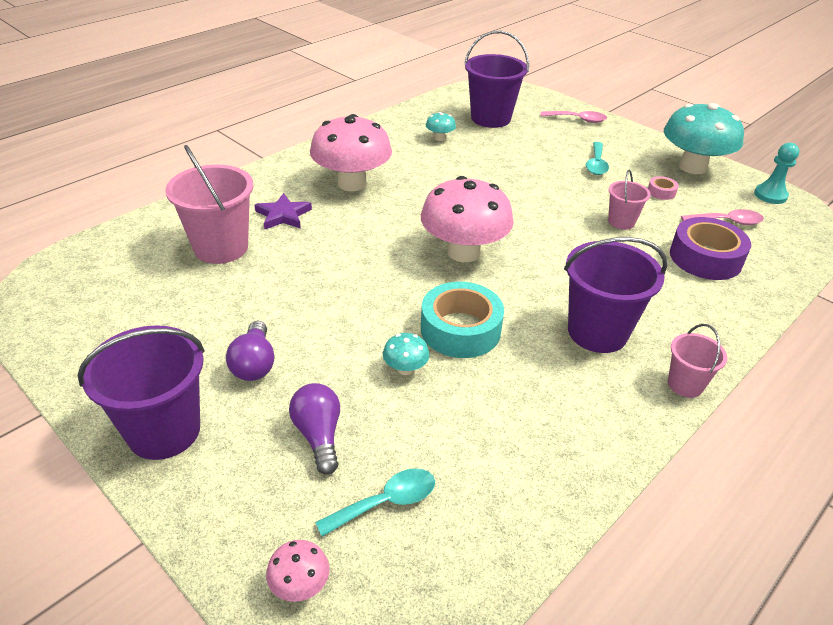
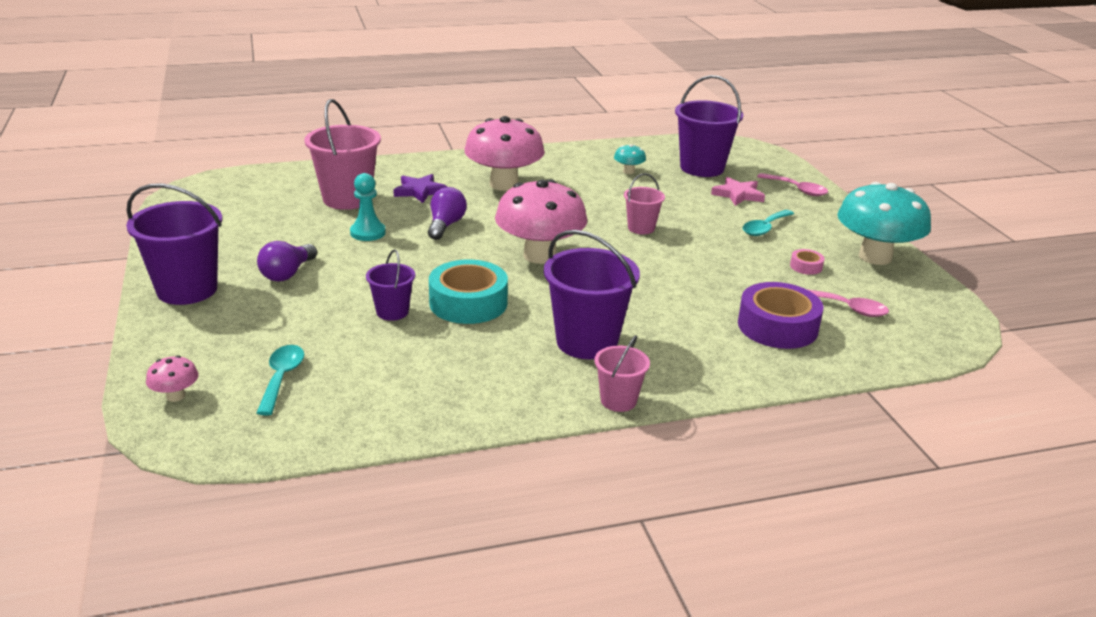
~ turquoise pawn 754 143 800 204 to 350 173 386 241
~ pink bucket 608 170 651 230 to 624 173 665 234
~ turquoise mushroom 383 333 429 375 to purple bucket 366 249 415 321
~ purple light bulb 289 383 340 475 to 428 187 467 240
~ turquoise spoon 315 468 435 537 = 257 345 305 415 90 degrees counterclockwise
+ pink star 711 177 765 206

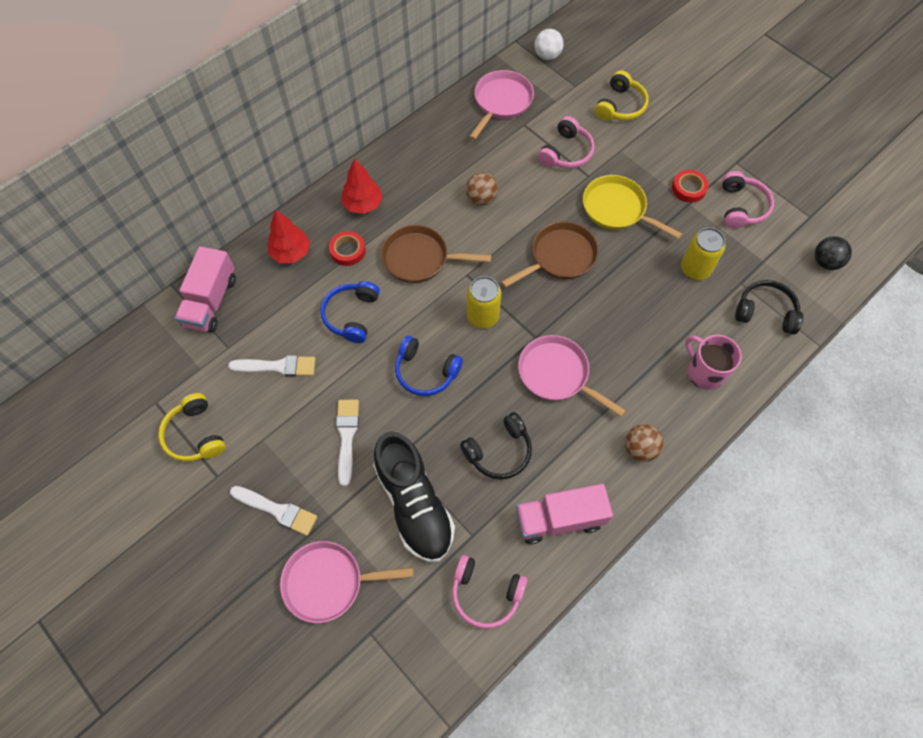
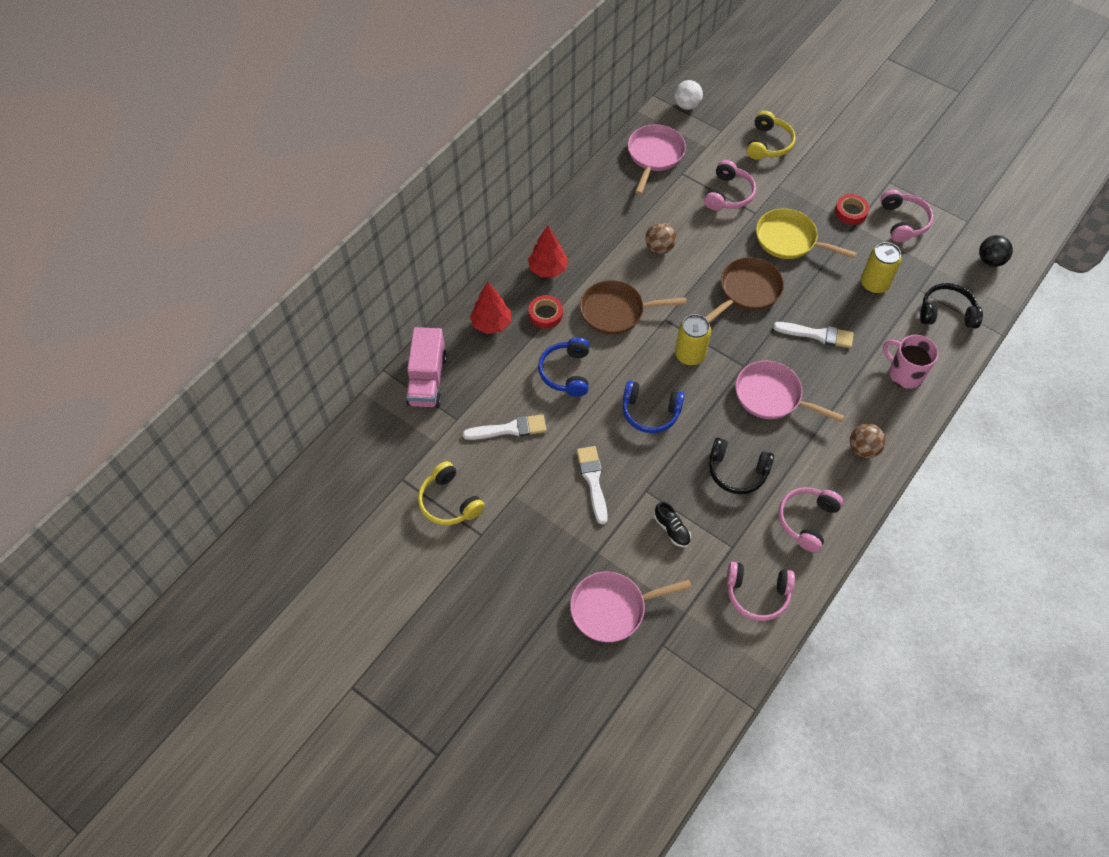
~ black headphones 460 412 532 480 = 709 438 774 494 60 degrees clockwise
~ black shoe 373 431 455 562 = 654 502 691 547 x0.41
~ pink truck 516 484 613 544 to pink headphones 778 487 843 552
~ white brush 230 486 317 536 to 773 322 854 348

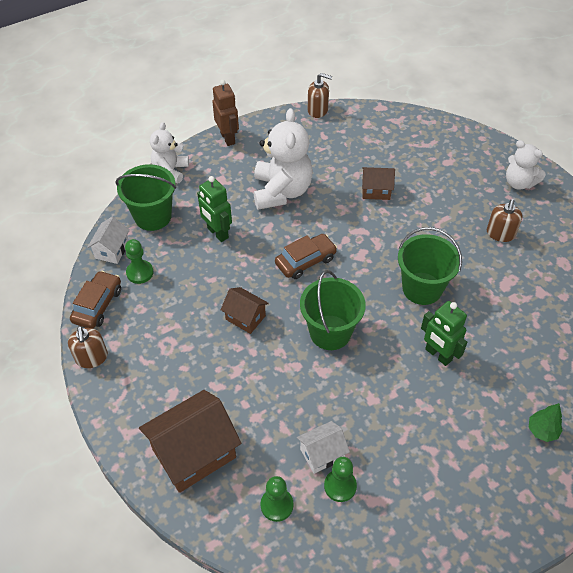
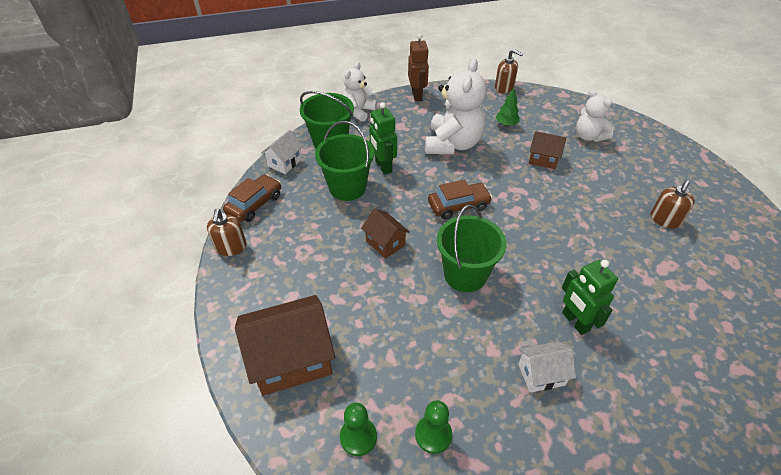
~ white teddy bear 506 140 546 190 to 576 89 614 142
~ green bucket 398 227 462 305 to 315 121 374 201
- green pawn 125 239 154 284
~ green tree 528 403 563 442 to 496 88 520 126
~ white house 297 421 350 474 to 518 341 576 393

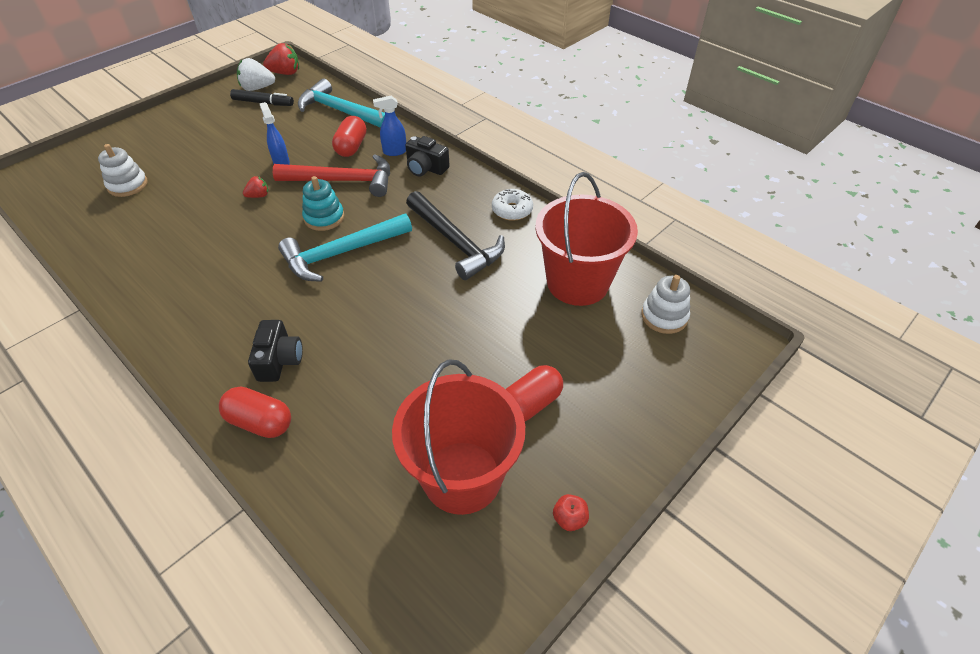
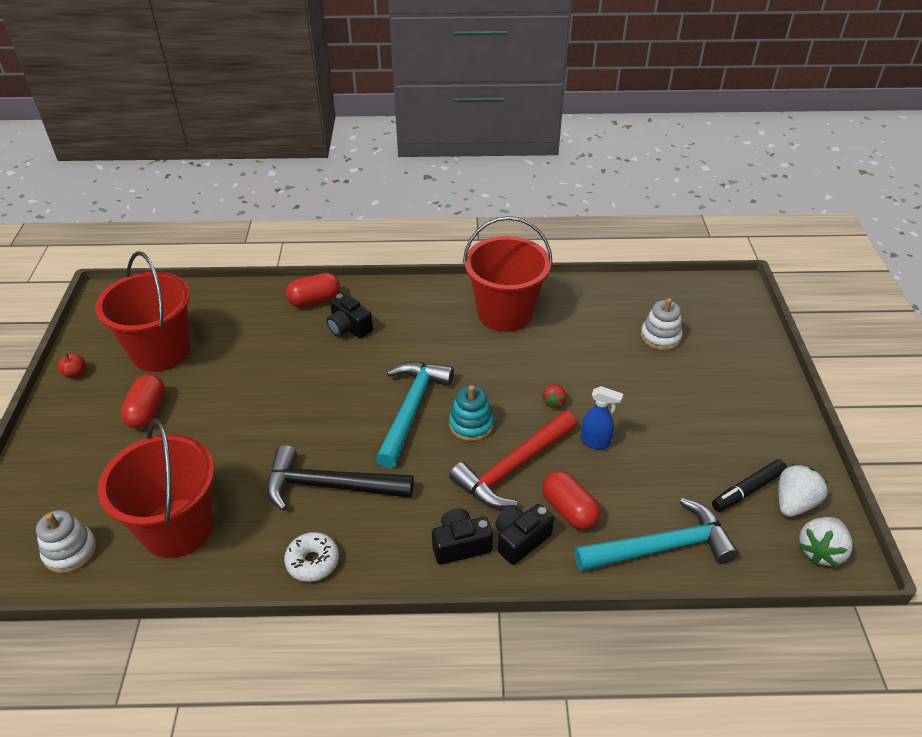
~ red strawberry 263 43 299 75 to white strawberry 798 517 853 567
~ blue spray bottle 373 96 406 156 to black camera 495 504 554 565
+ red bucket 463 216 553 332

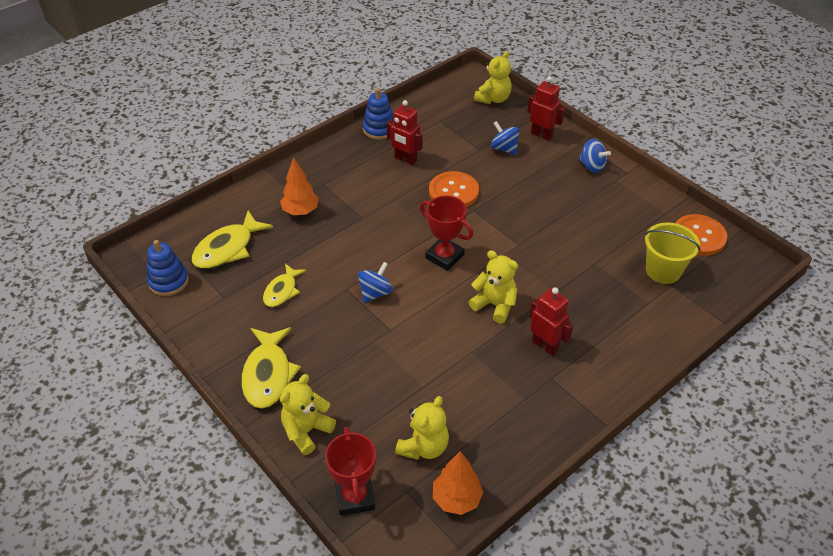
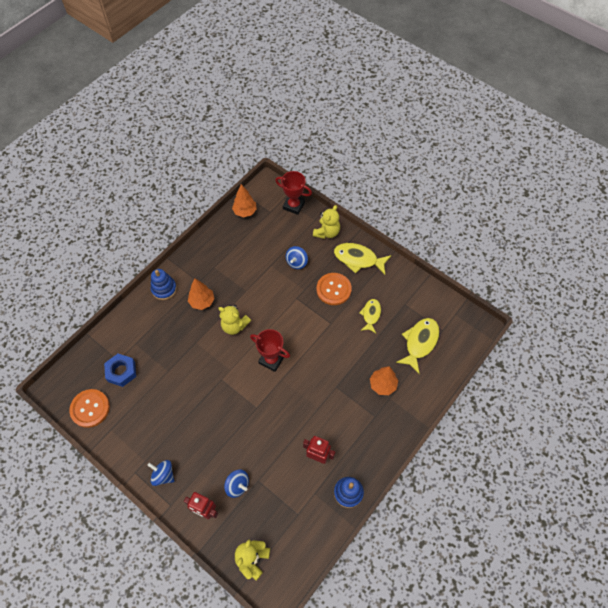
~ orange button 429 171 479 207 to 317 273 352 305
~ yellow bucket 645 222 700 284 to blue nut 104 354 136 387
~ blue stacking toy 147 240 189 296 to 151 269 177 300
~ blue spinning top 358 262 393 303 to 286 246 308 269
~ red robot 529 287 574 356 to orange tree 188 279 214 310
~ yellow fish 241 327 301 409 = 334 243 392 275 60 degrees counterclockwise
- yellow teddy bear 395 396 449 460
~ red trophy 325 427 376 516 = 275 171 312 215 45 degrees counterclockwise

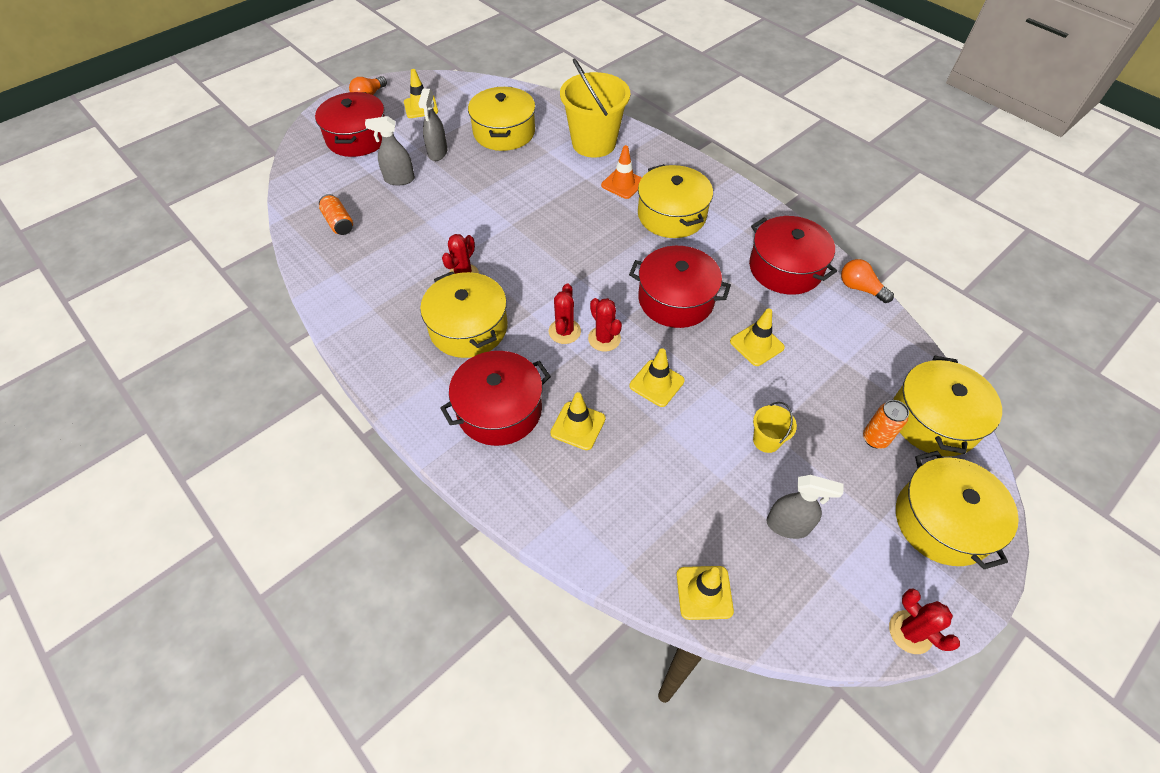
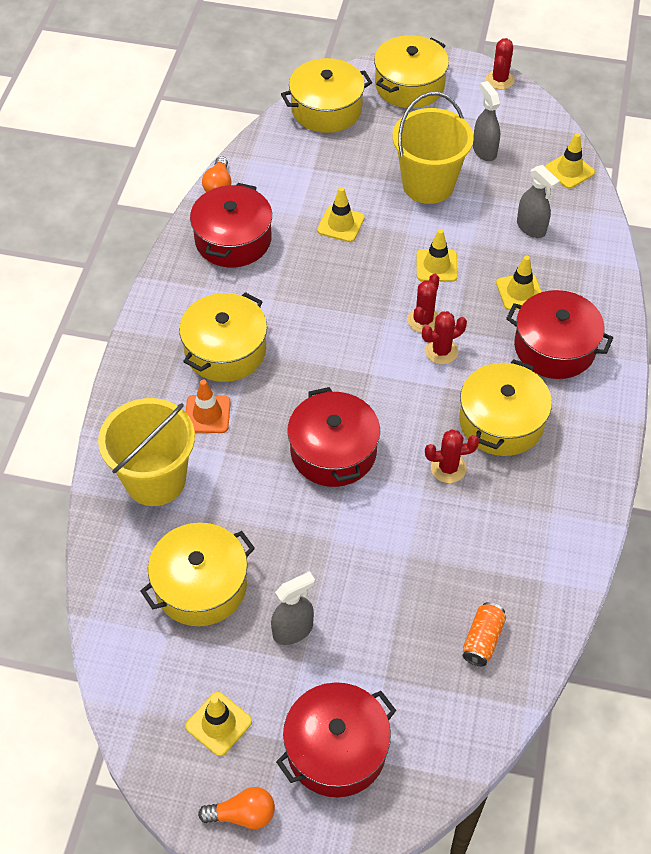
~ grey spray bottle 365 116 415 186 to 517 165 560 238
~ red pot 629 246 731 328 to 287 387 380 487
- orange can 863 400 909 449
~ yellow bucket 753 402 797 453 = 392 92 474 204 x2.24

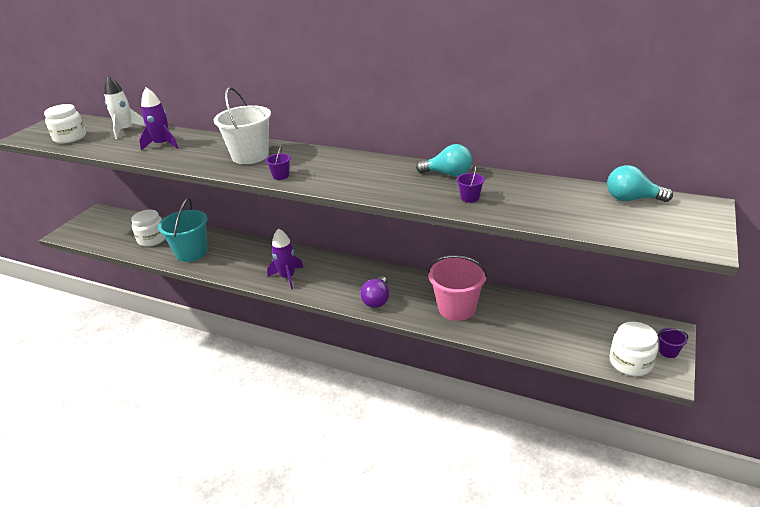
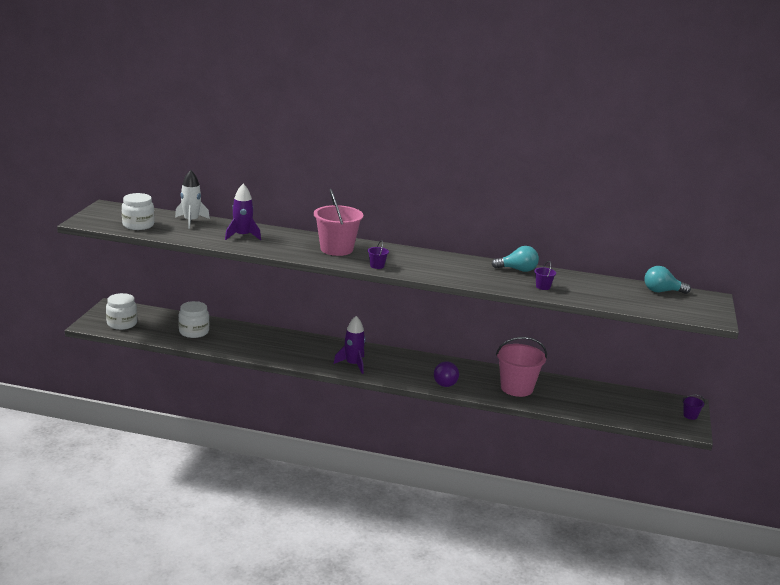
~ white bucket 214 87 271 164 to pink bucket 314 189 363 256
- turquoise bucket 158 197 208 262
~ white jar 609 322 658 376 to 106 293 137 330

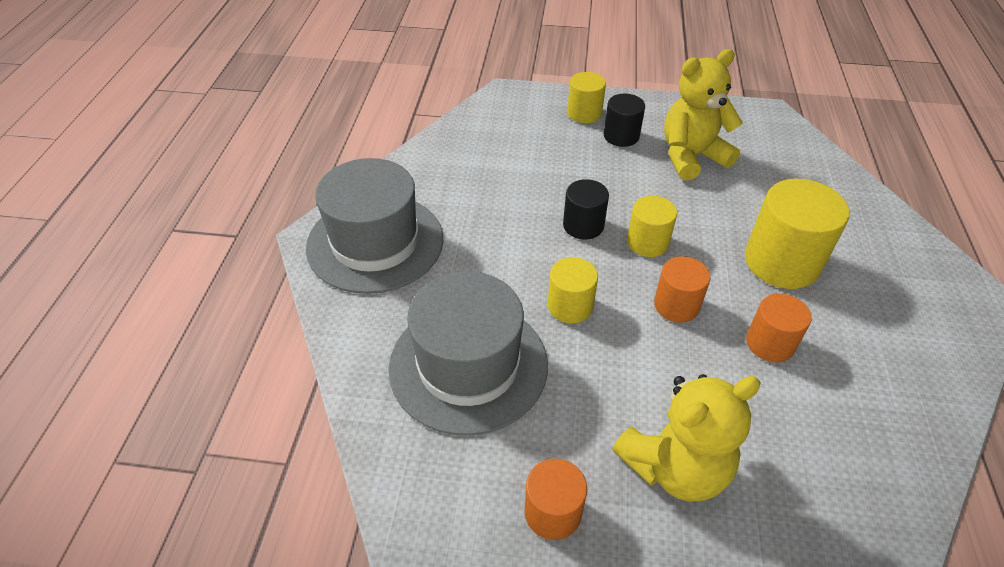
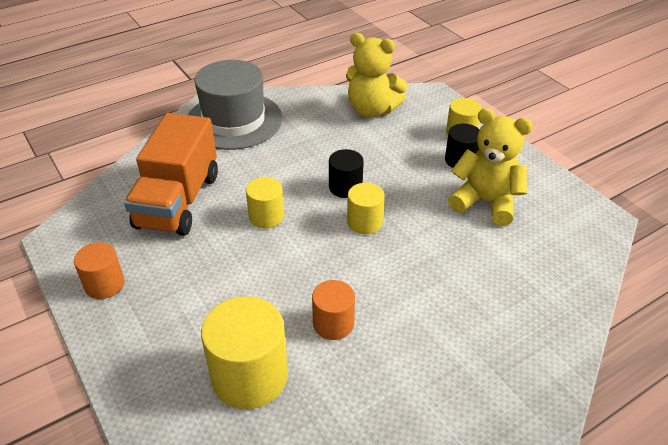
~ yellow cylinder 745 179 849 289 to 201 296 288 409
- orange cylinder 654 256 711 323
~ grey hat 389 271 548 436 to orange truck 124 113 218 236
~ yellow teddy bear 612 374 761 502 to 346 33 408 117

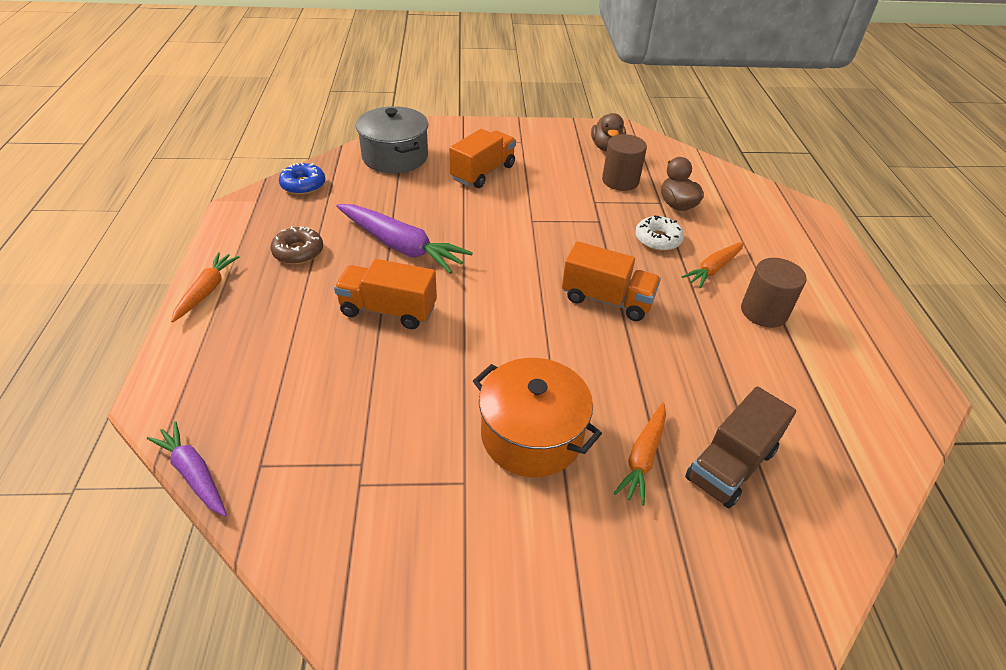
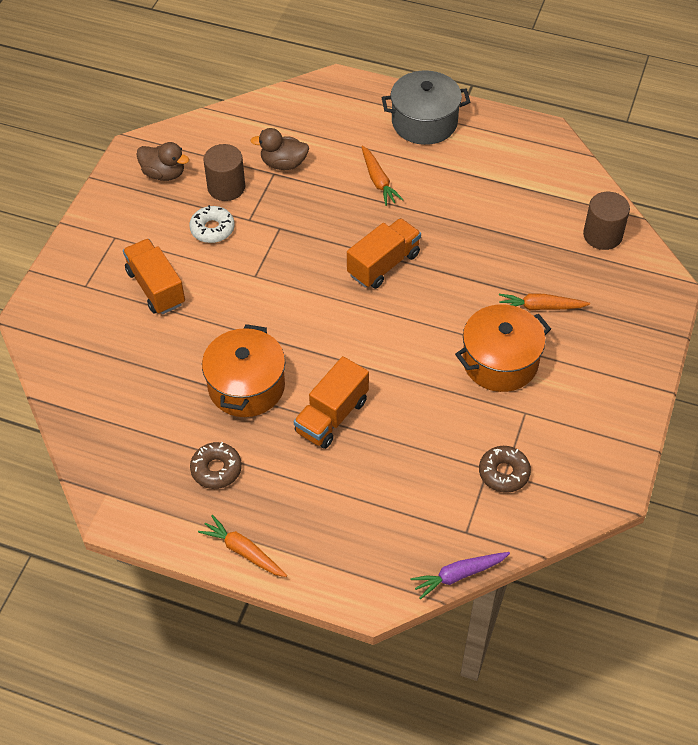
~ grey pot 356 106 428 173 to 382 71 470 145
- blue donut 279 163 325 195
~ purple carrot 336 204 473 274 to orange pot 202 324 285 417
~ white donut 635 215 684 251 to 189 205 235 243
~ brown cylinder 741 258 806 328 to 583 192 630 250
- brown truck 685 386 796 508
~ orange carrot 614 403 666 506 = 499 294 590 310 135 degrees clockwise
+ brown donut 479 446 531 493

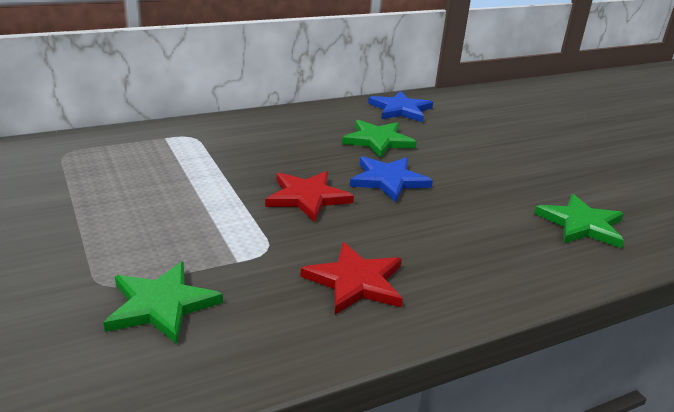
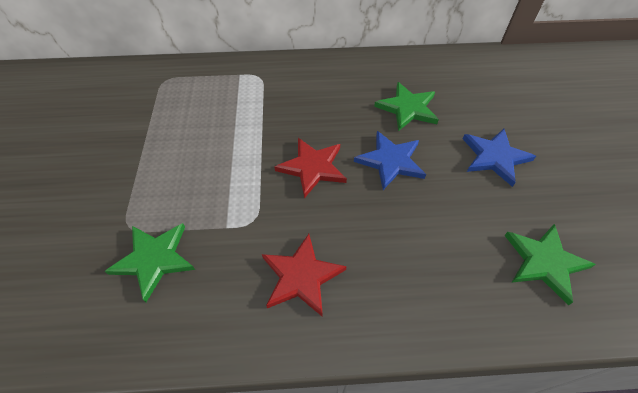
~ blue star 368 91 433 122 to 463 129 536 187

